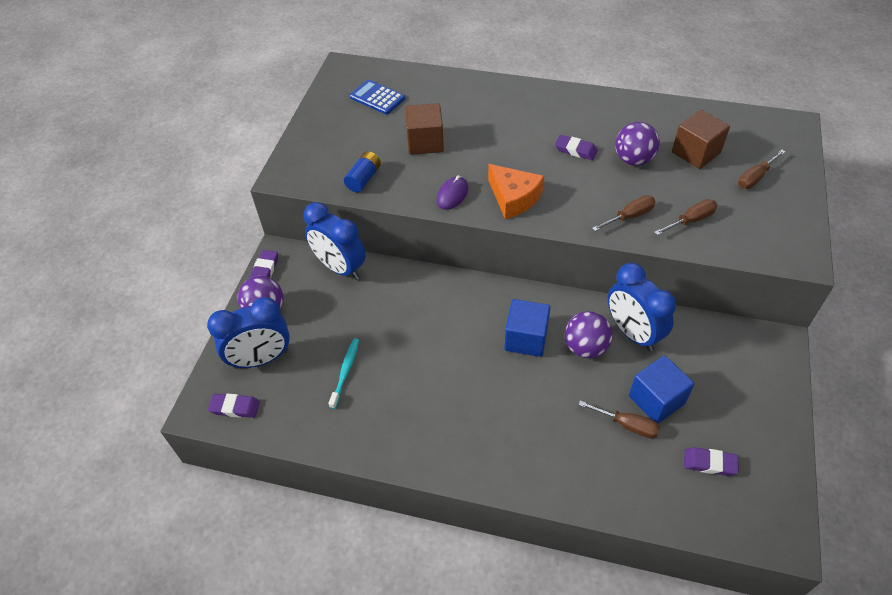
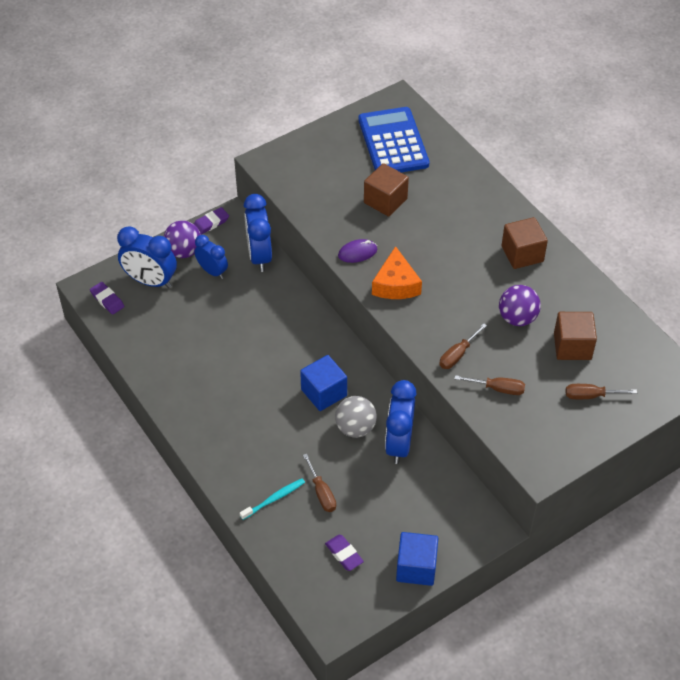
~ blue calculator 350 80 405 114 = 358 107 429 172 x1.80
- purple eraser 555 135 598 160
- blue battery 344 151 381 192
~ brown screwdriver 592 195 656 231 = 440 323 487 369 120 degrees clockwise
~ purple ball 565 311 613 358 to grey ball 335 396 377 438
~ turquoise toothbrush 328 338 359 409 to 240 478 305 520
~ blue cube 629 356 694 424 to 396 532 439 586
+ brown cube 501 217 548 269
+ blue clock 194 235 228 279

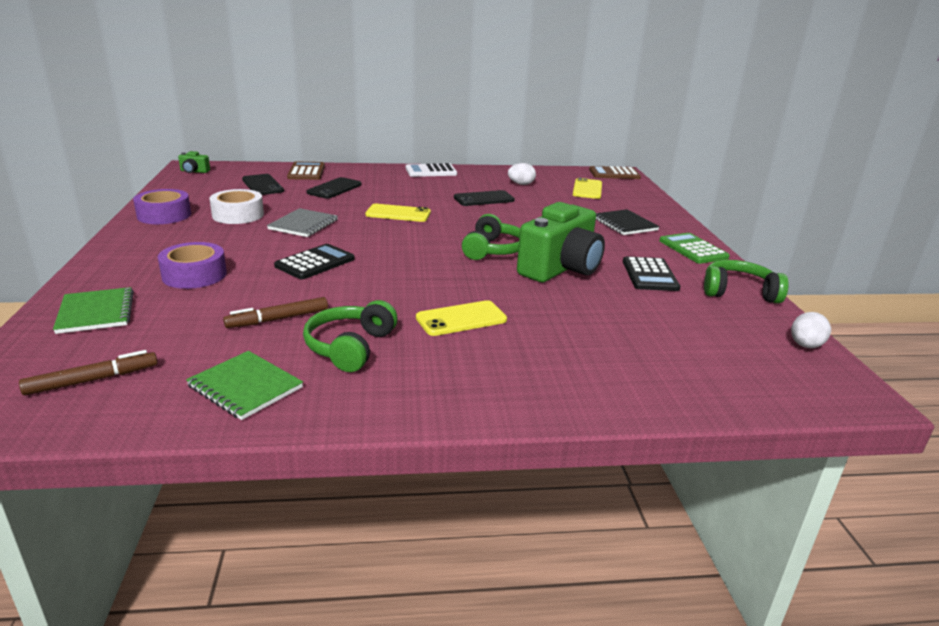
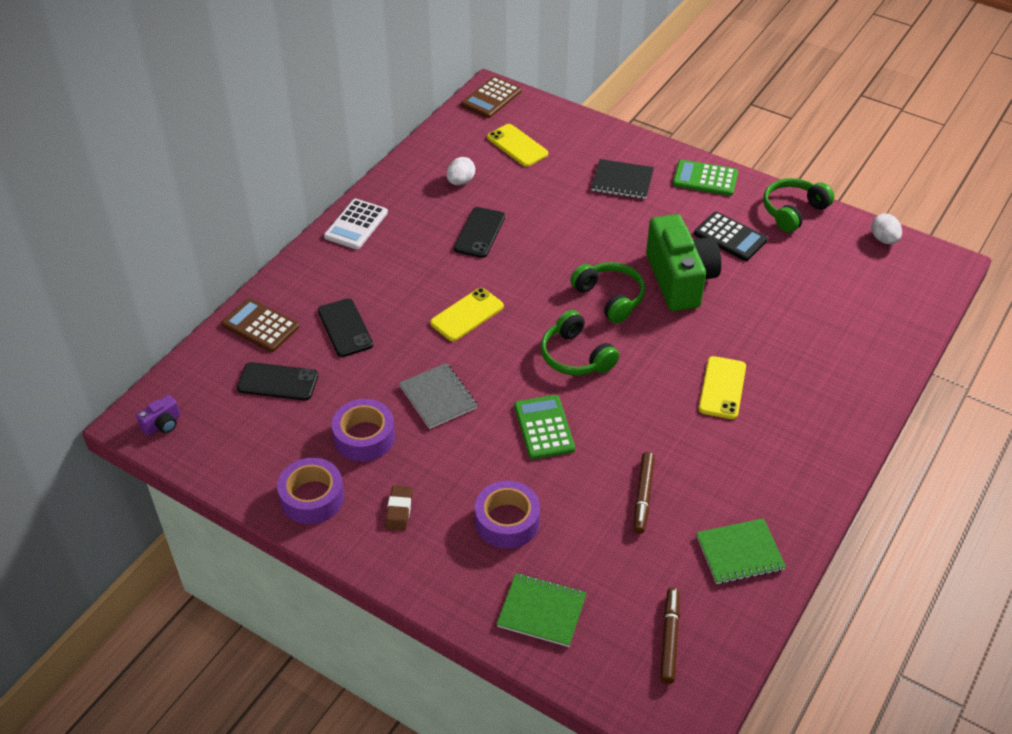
~ green camera 178 151 210 173 to purple camera 136 395 180 436
~ white tape 209 189 264 224 to purple tape 332 399 395 462
~ black calculator 274 244 355 279 to green calculator 514 395 575 459
~ green headphones 303 300 398 372 to 541 310 619 376
+ brown eraser 385 485 413 531

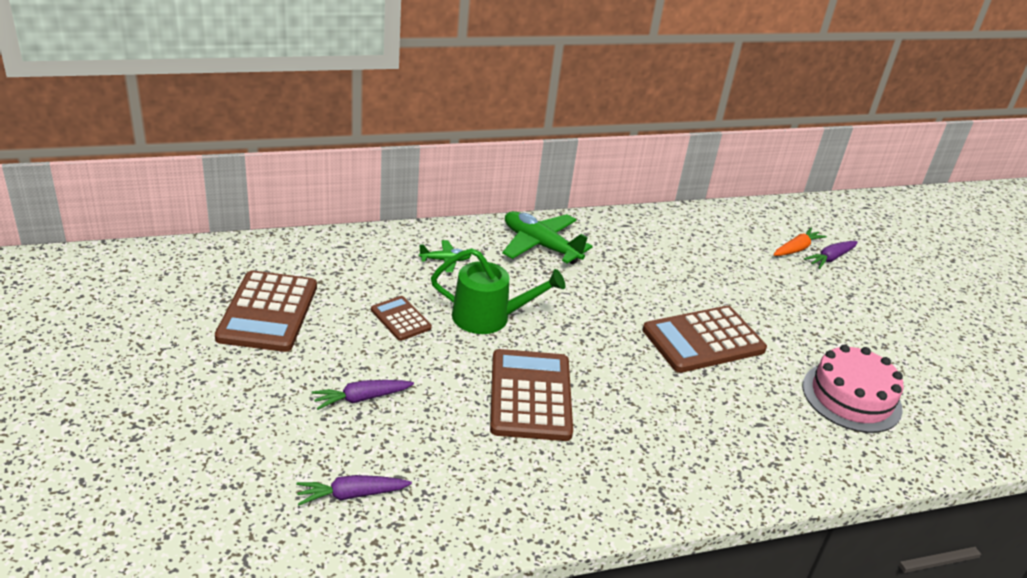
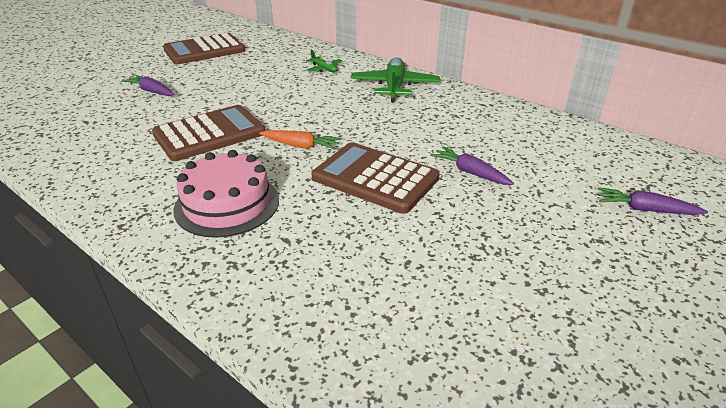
~ orange carrot 773 228 827 256 to 259 130 341 150
- green watering can 431 248 565 334
- brown calculator 371 296 432 341
~ pink cake 802 344 904 433 to 173 150 279 238
~ purple carrot 296 475 412 505 to 430 146 514 185

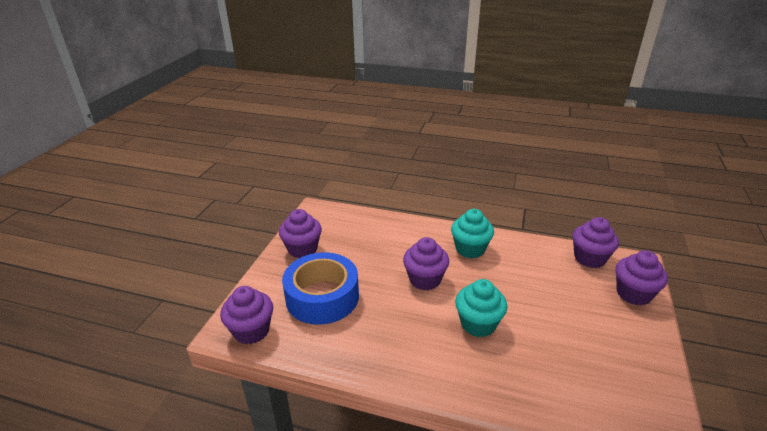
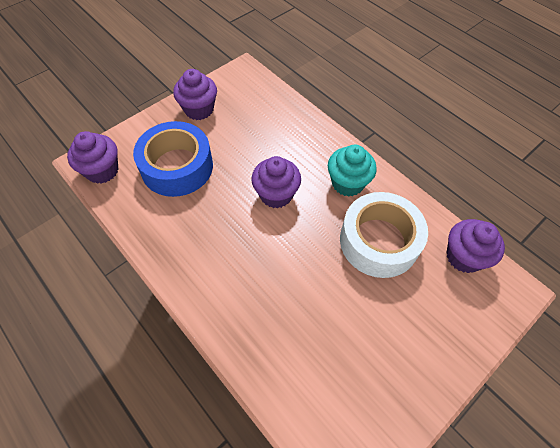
- purple cupcake 615 250 668 305
- turquoise cupcake 455 279 507 337
+ white tape 340 192 428 278

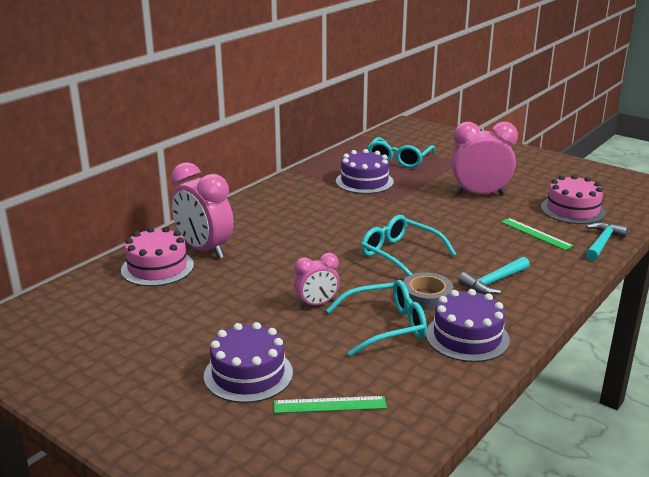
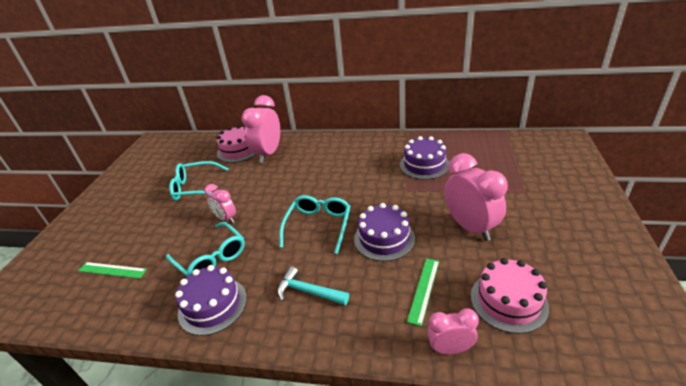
~ turquoise glasses 367 137 435 168 to 169 161 228 201
~ turquoise hammer 586 222 628 261 to pink clock 427 308 479 354
- grey tape 403 272 453 310
~ purple cake 204 322 293 403 to 354 203 415 261
~ green ruler 274 396 387 413 = 78 262 147 279 45 degrees counterclockwise

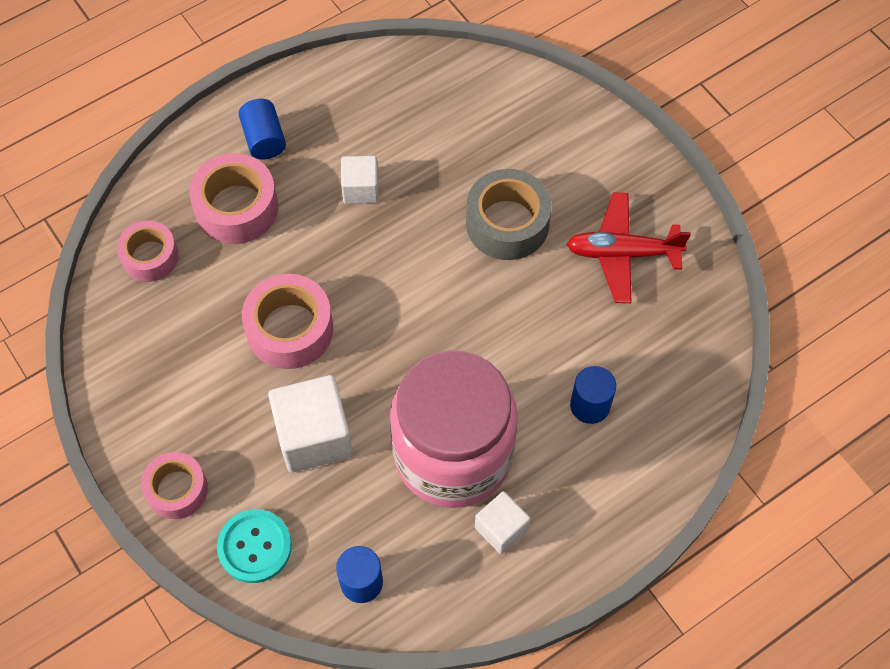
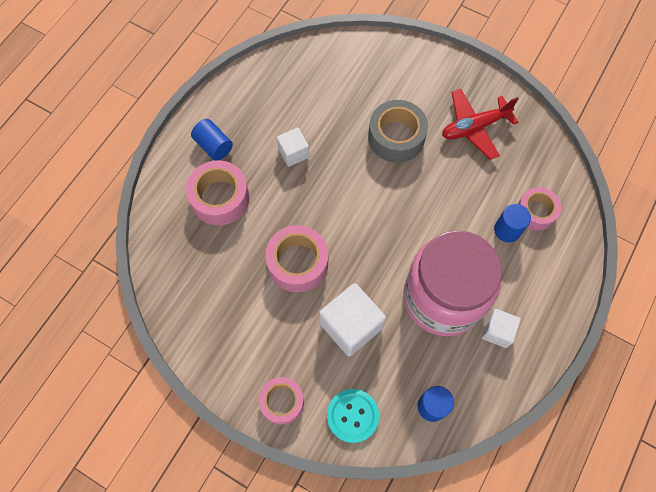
~ pink tape 117 220 179 282 to 518 187 561 231

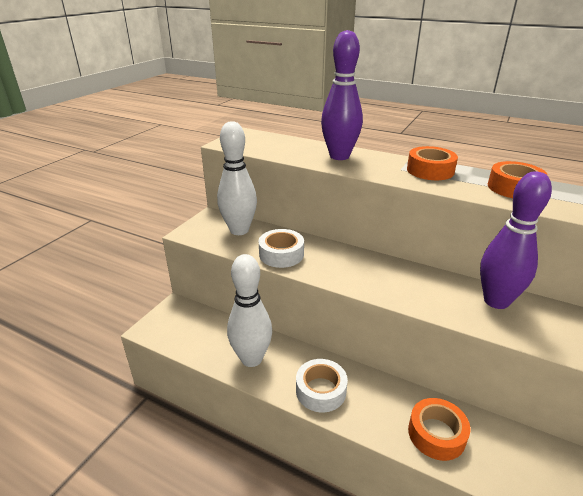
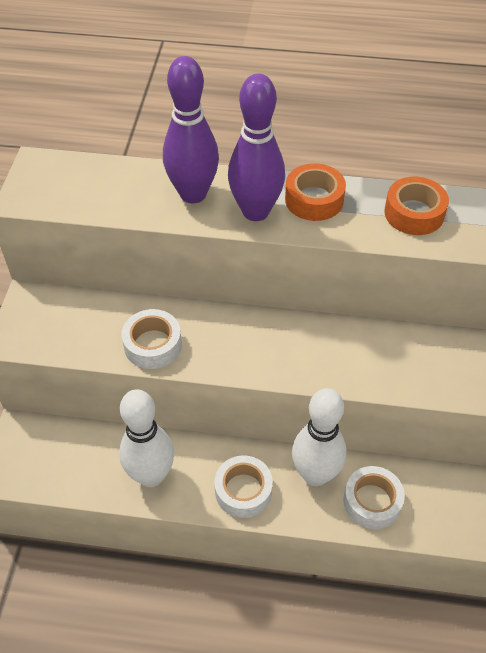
~ white bowling pin 217 121 257 235 to 292 388 346 486
~ purple bowling pin 480 171 552 309 to 228 73 285 221
~ orange tape 408 398 471 461 to white tape 343 466 405 529

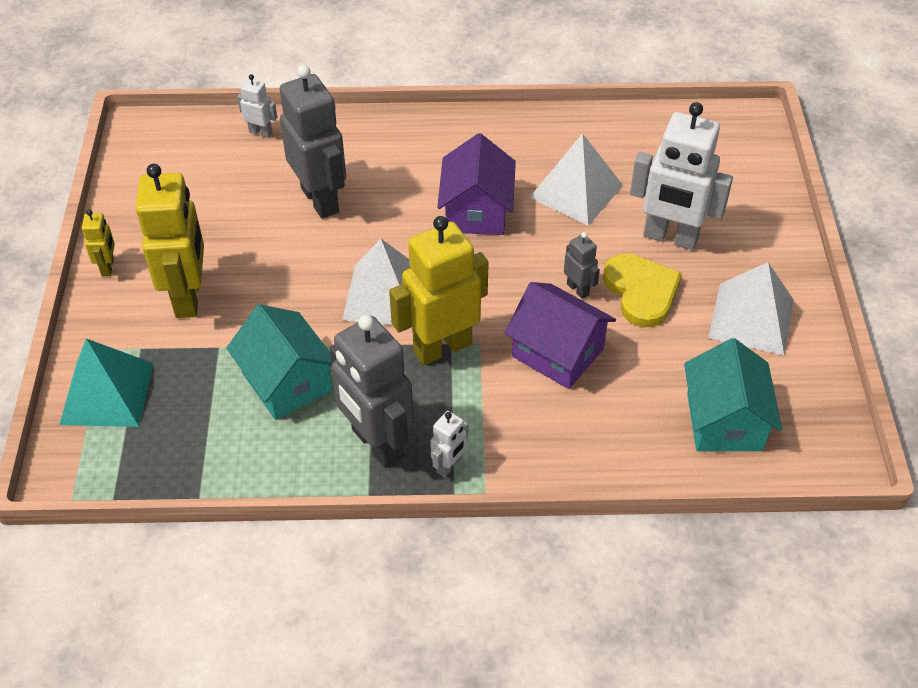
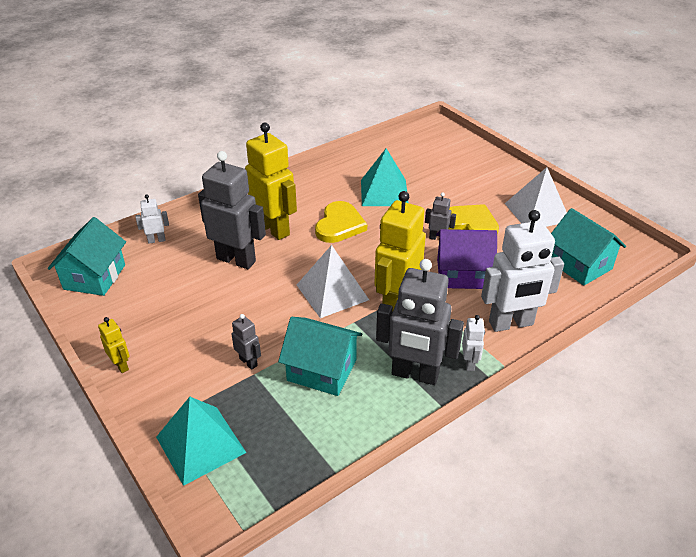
~ white robot 630 102 733 250 to 481 210 564 332
~ purple house 437 133 516 235 to yellow heart 315 201 367 243
~ white pyramid 529 133 623 226 to turquoise pyramid 361 148 408 206
~ yellow robot 136 164 204 318 to 245 123 297 240
+ turquoise house 48 217 126 296
+ grey robot 232 314 261 370

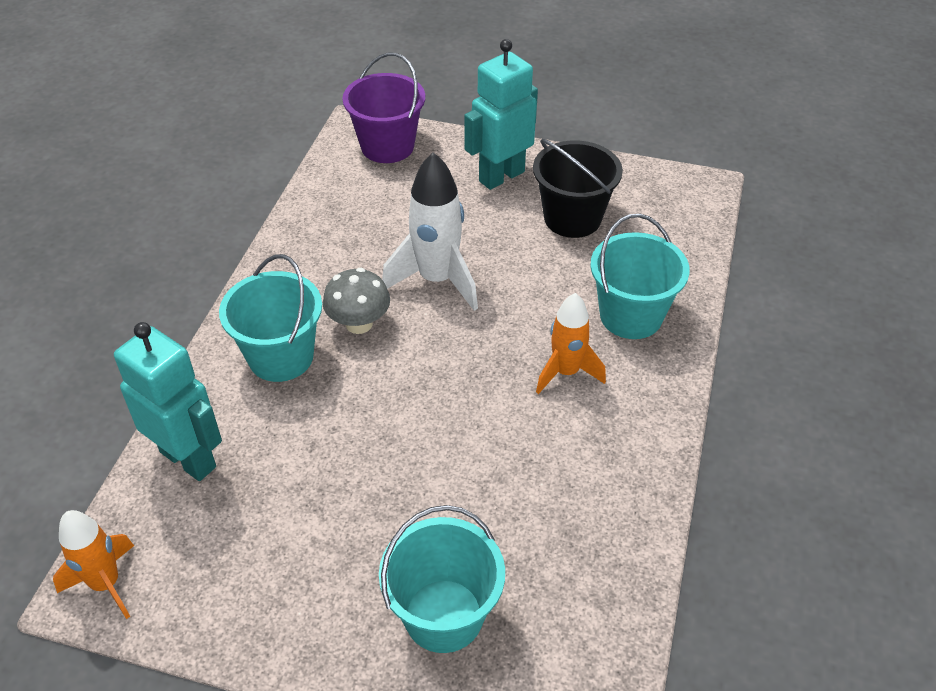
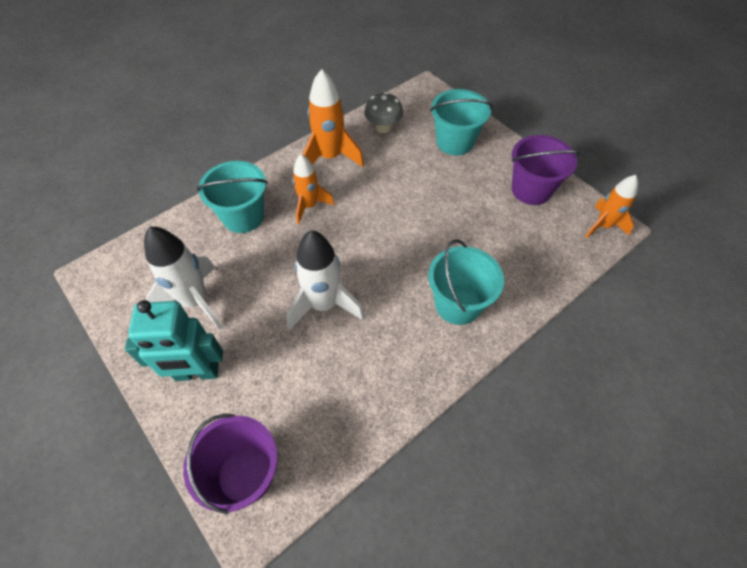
~ black bucket 533 139 623 238 to white rocket 144 226 223 330
~ grey mushroom 323 268 390 334 to 364 92 403 133
- turquoise robot 114 322 222 481
+ orange rocket 302 69 364 167
+ purple bucket 511 135 580 205

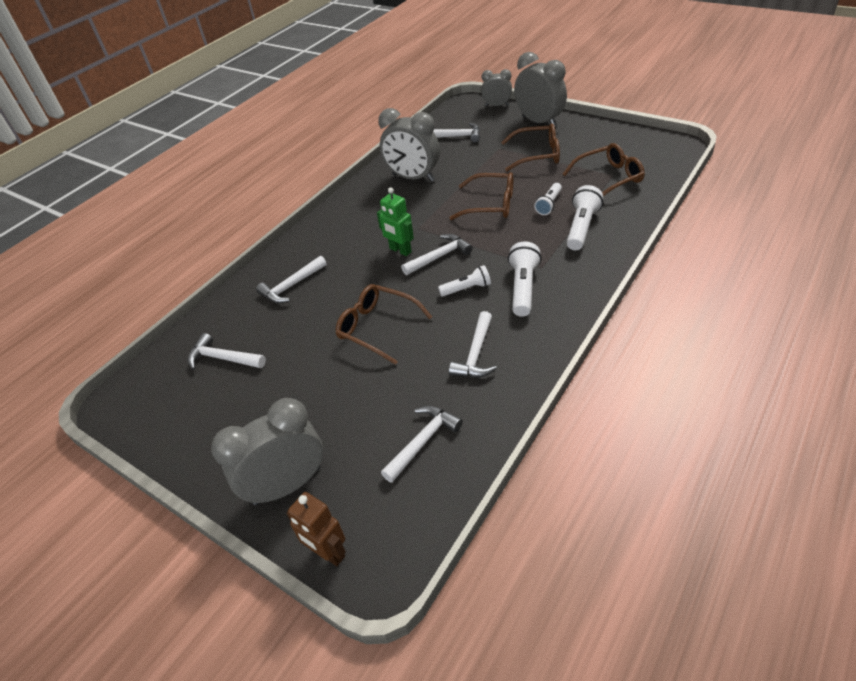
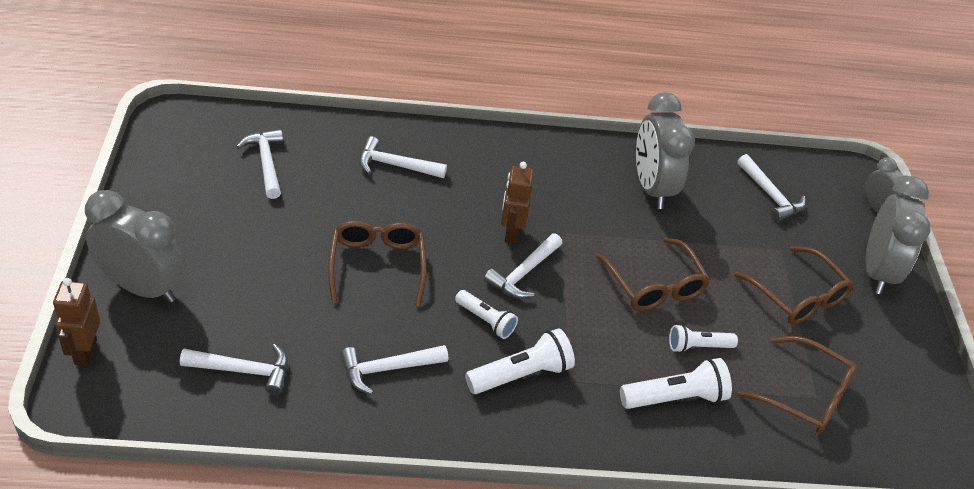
~ green robot 377 187 414 256 to brown robot 501 162 533 244
~ white hammer 401 234 473 275 = 484 233 562 299 105 degrees clockwise

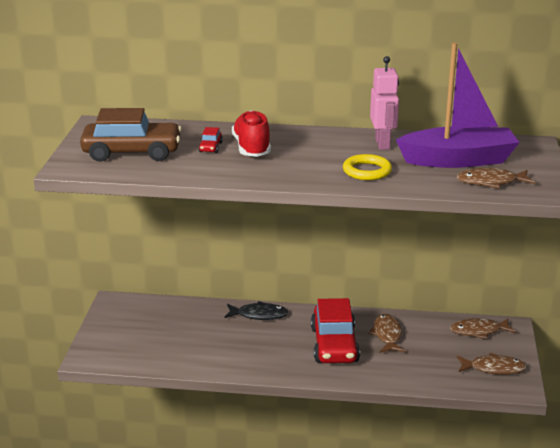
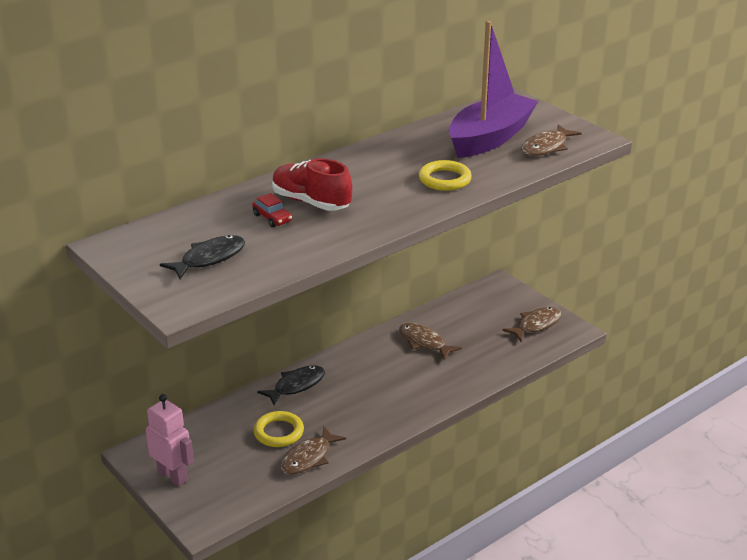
~ pink robot 370 56 399 150 to 146 394 194 486
~ brown car 80 108 182 162 to black fish 160 235 245 279
- red car 311 298 360 363
~ brown fish 450 318 516 339 to 280 426 346 475
+ yellow ring 253 411 304 447

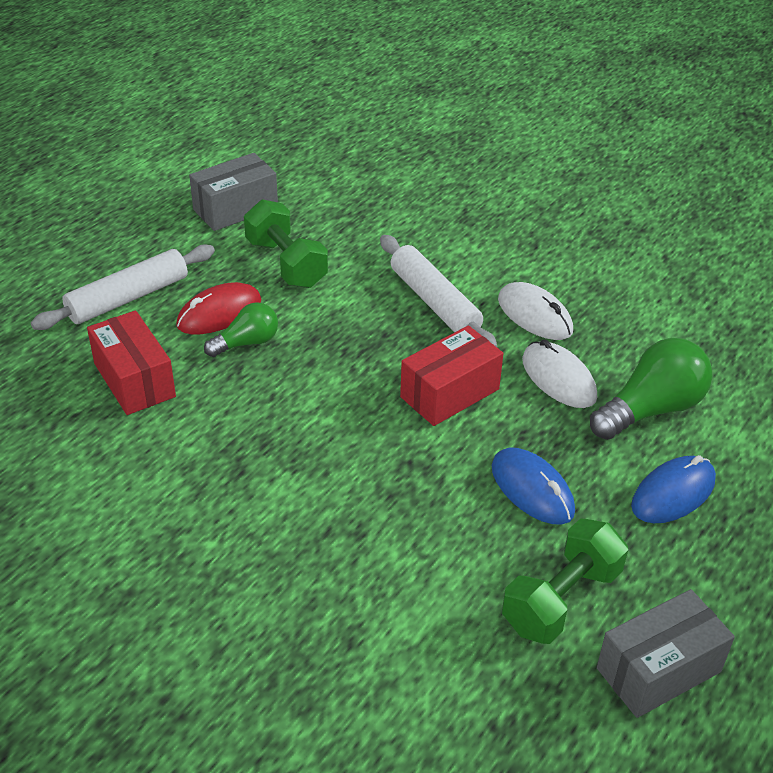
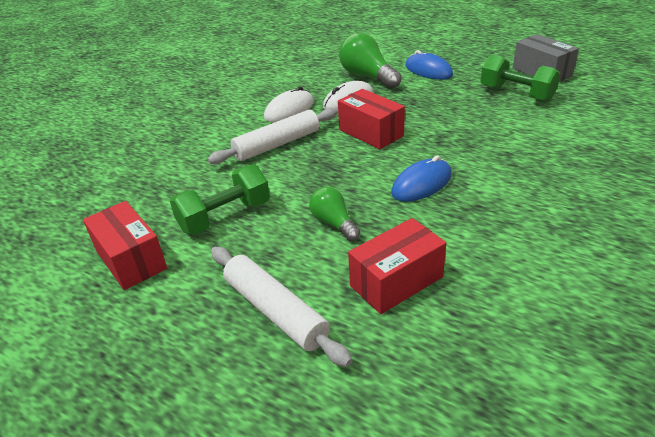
~ grey box 189 153 278 231 to red box 83 201 167 290
- red mouse 176 282 261 334
~ blue mouse 492 448 575 525 to 391 155 452 202

